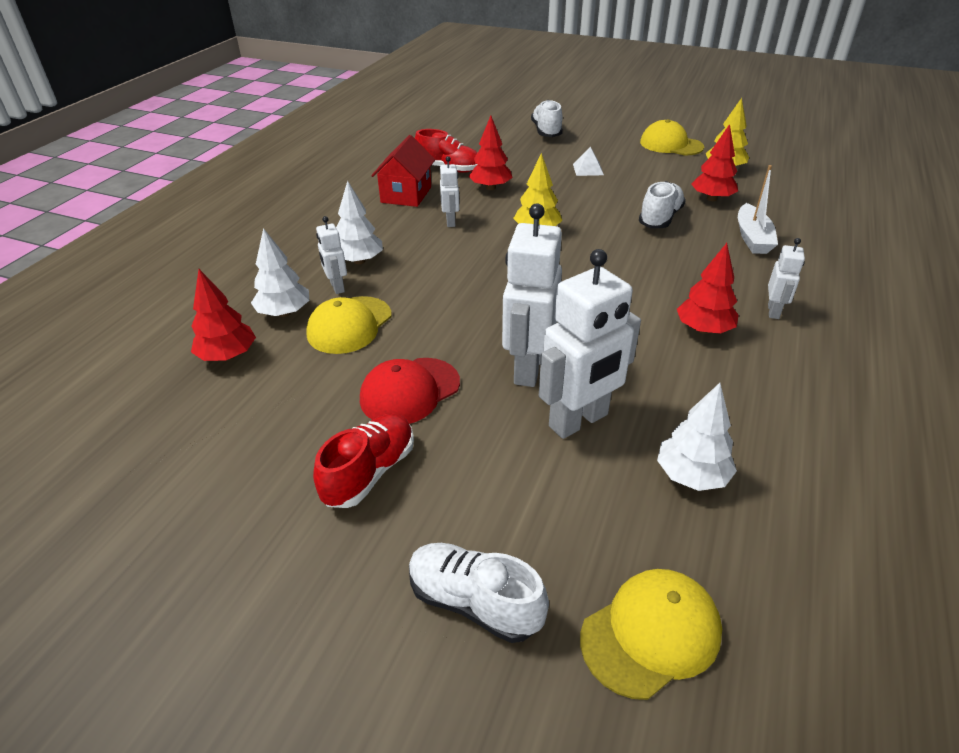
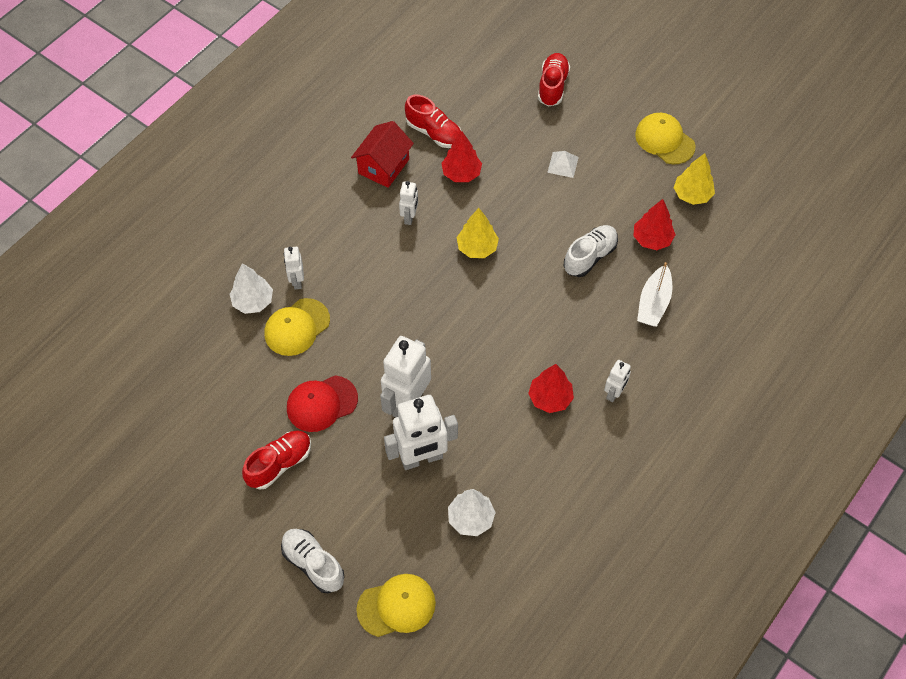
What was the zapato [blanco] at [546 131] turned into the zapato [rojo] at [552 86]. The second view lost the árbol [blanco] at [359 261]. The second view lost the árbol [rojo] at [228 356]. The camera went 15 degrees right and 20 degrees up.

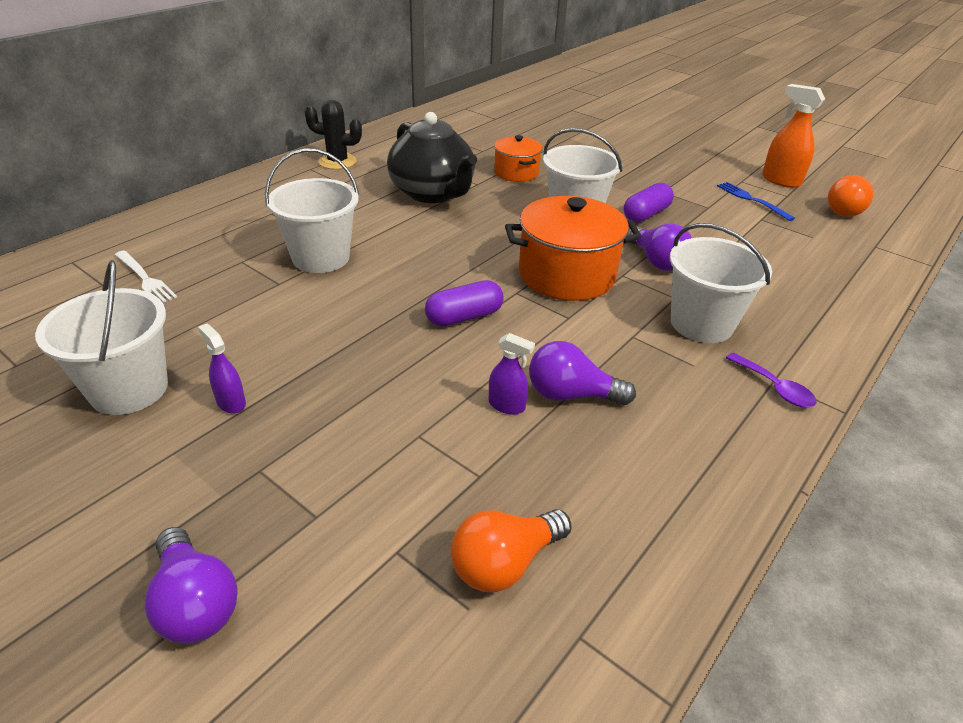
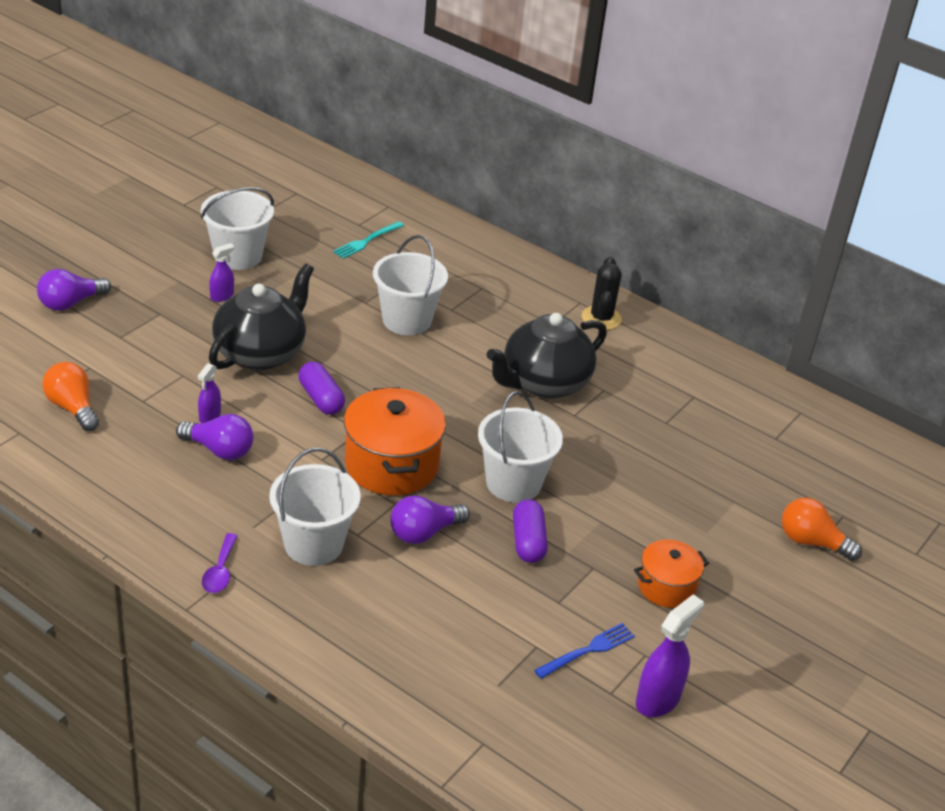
What was the pulverizador [naranja] at [780 180] turned into the pulverizador [morado] at [658 699]. The olla [naranja] ended up elsewhere, having gone from [516 173] to [666 587]. The bombilla [naranja] ended up elsewhere, having gone from [844 210] to [812 542]. The cápsula [morado] at [646 214] ended up facing another way, 45 degrees clockwise from before. What was the tenedor [blanco] at [146 279] turned into the tenedor [turquesa] at [366 241]. The bombilla [morado] at [571 395] ended up facing another way, 105 degrees clockwise from before. The cuchara [morado] at [774 388] ended up facing another way, 45 degrees counterclockwise from before. The second view gained the tetera [negro] at [261 353]. The camera went 85 degrees right and 0 degrees up.

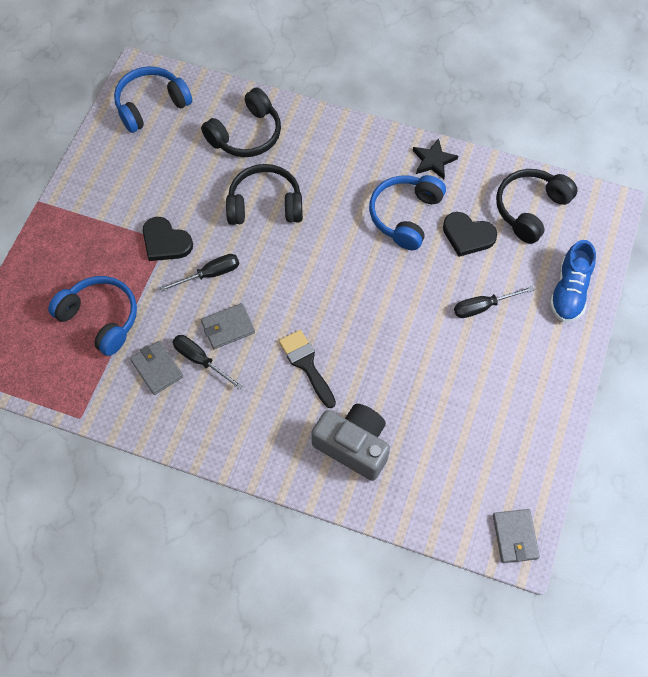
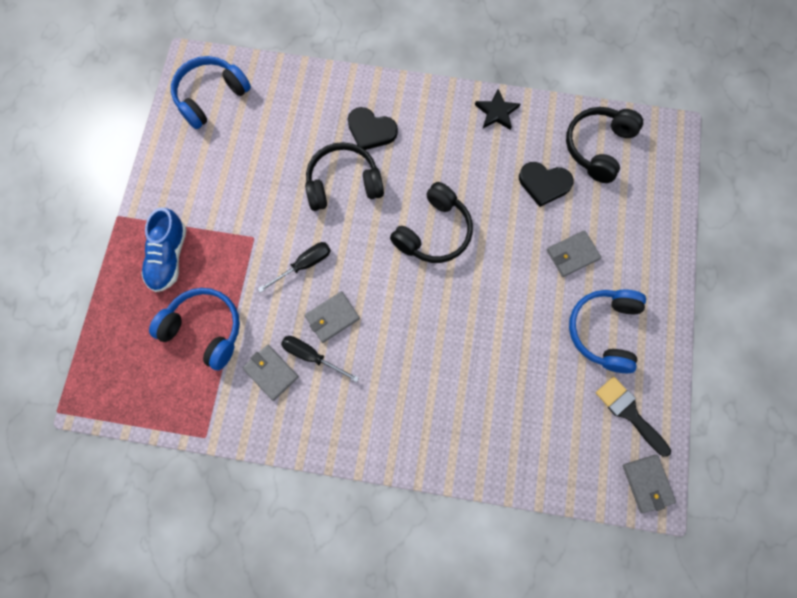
The auriculares [negro] ended up elsewhere, having gone from [246 134] to [434 232]. The auriculares [azul] ended up elsewhere, having gone from [405 216] to [604 331]. The corazón [negro] ended up elsewhere, having gone from [165 242] to [371 130]. The zapato [azul] ended up elsewhere, having gone from [569 291] to [169 257]. Where the destornillador [negro] stood at [483 307], the cartera [gris] came to stand at [572 254]. The pincel [negro] ended up elsewhere, having gone from [306 364] to [629 412]. The second view lost the cámara [gris] at [353 446]. The camera went 10 degrees left and 10 degrees up.

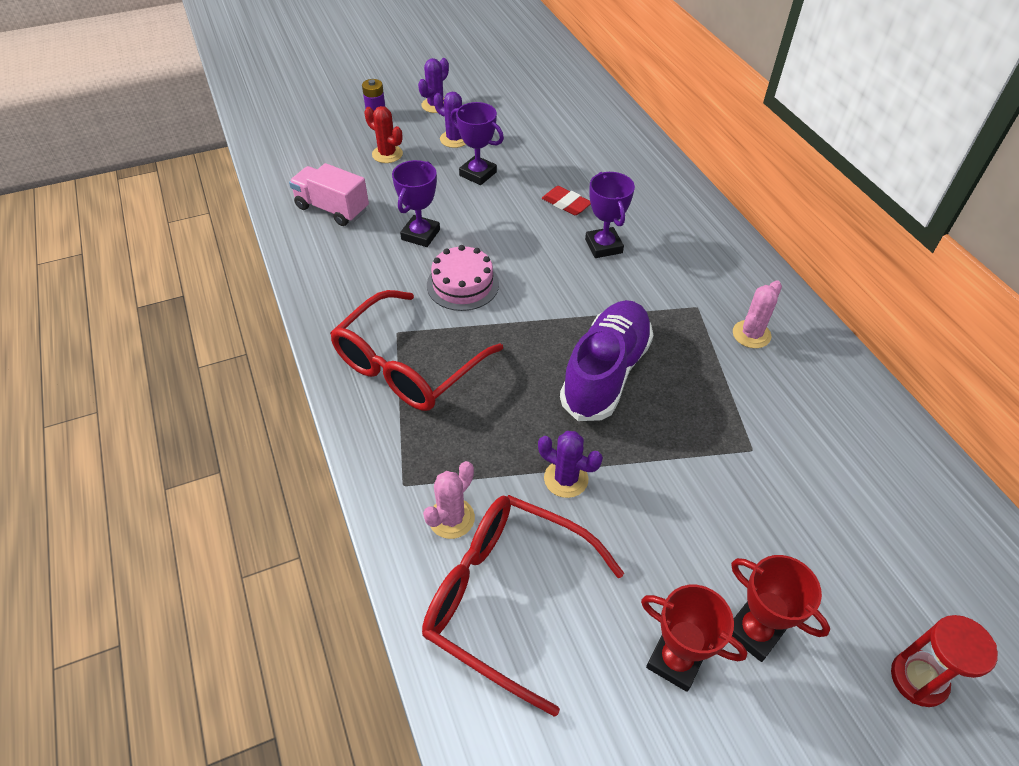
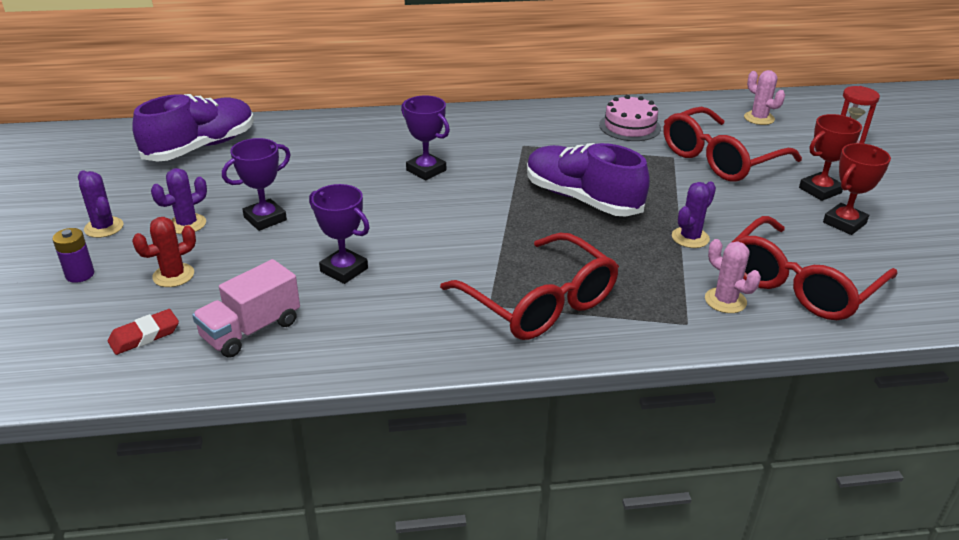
The trofeo [morado] at [603 246] ended up facing another way, 45 degrees clockwise from before. The goma de borrar [rojo] ended up elsewhere, having gone from [566 204] to [144 336]. The tarta [rosa] ended up elsewhere, having gone from [462 284] to [630 126]. The cactus [rosa] ended up elsewhere, having gone from [751 334] to [759 118]. The second view gained the zapato [morado] at [201 147]. The second view gained the gafas [rojo] at [720 158]. The camera went 75 degrees left and 15 degrees down.

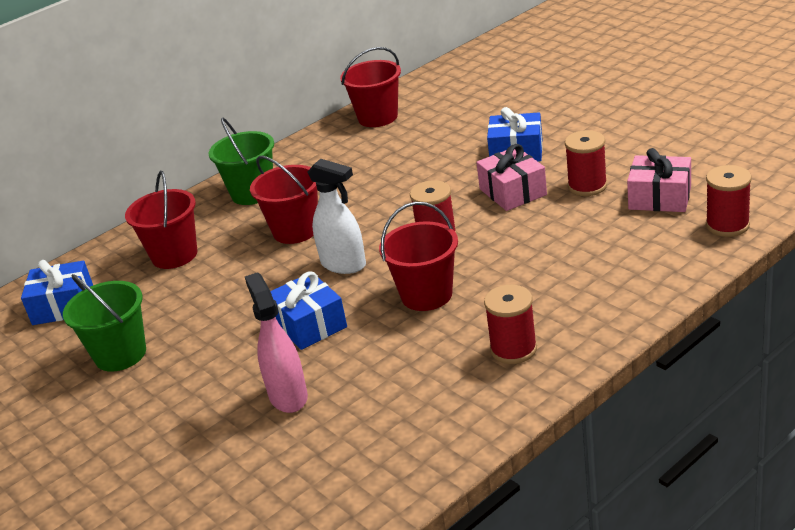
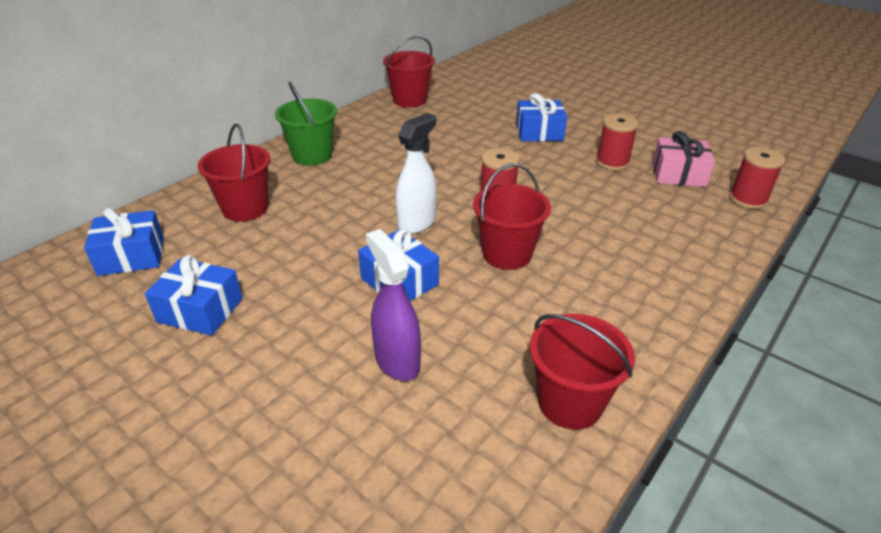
The second view lost the regalo [rosa] at [513 192]. The balde [rojo] ended up elsewhere, having gone from [295 230] to [570 403]. The pulverizador [blanco] at [344 264] ended up facing another way, 75 degrees counterclockwise from before. What was the pulverizador [rosa] at [288 396] turned into the pulverizador [morado] at [397 360]. Where the balde [verde] stood at [120 354], the regalo [azul] came to stand at [200 310]. The second view lost the carrete [rojo] at [513 349]. The camera went 15 degrees left and 5 degrees up.

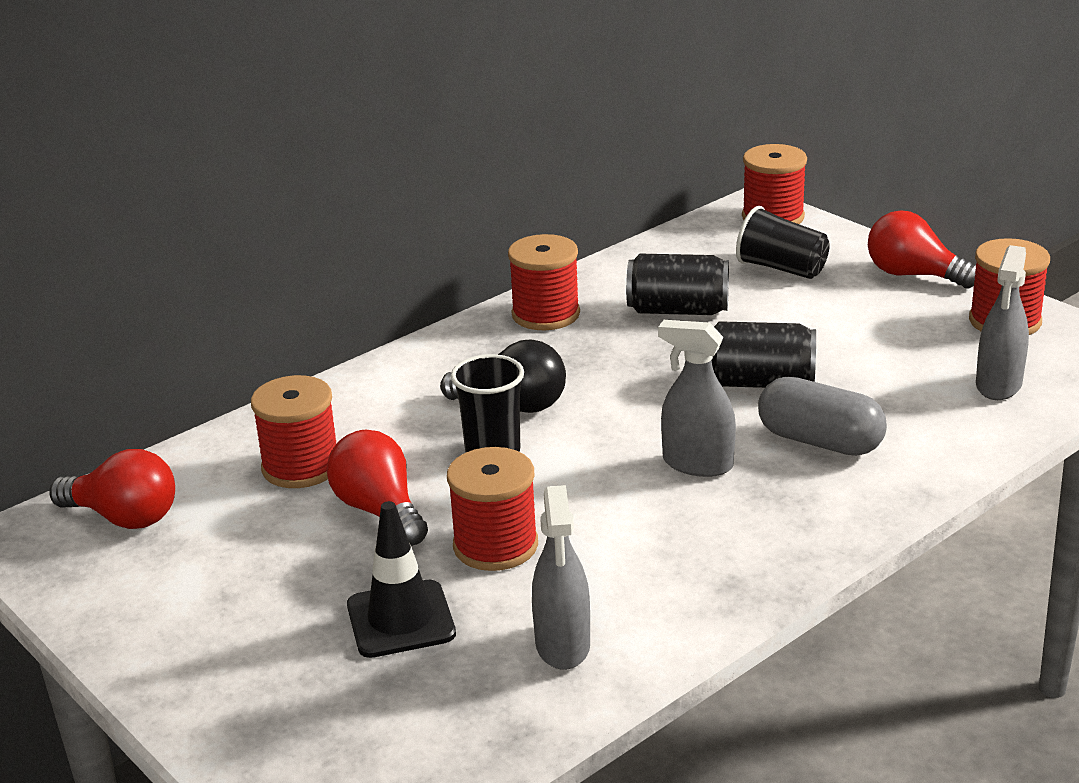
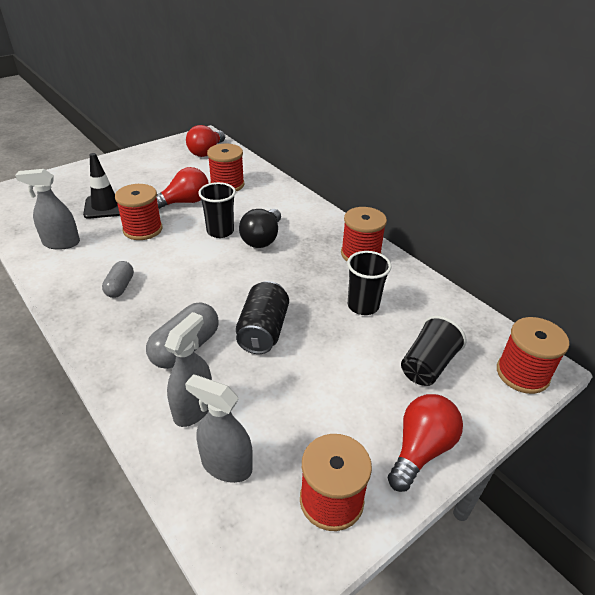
Where the lata [negro] stood at [678 310], the vaso [negro] came to stand at [363 306]. The pulverizador [gris] ended up elsewhere, having gone from [697 464] to [193 408]. The second view gained the cápsula [gris] at [120 287]. The camera went 90 degrees right and 10 degrees up.

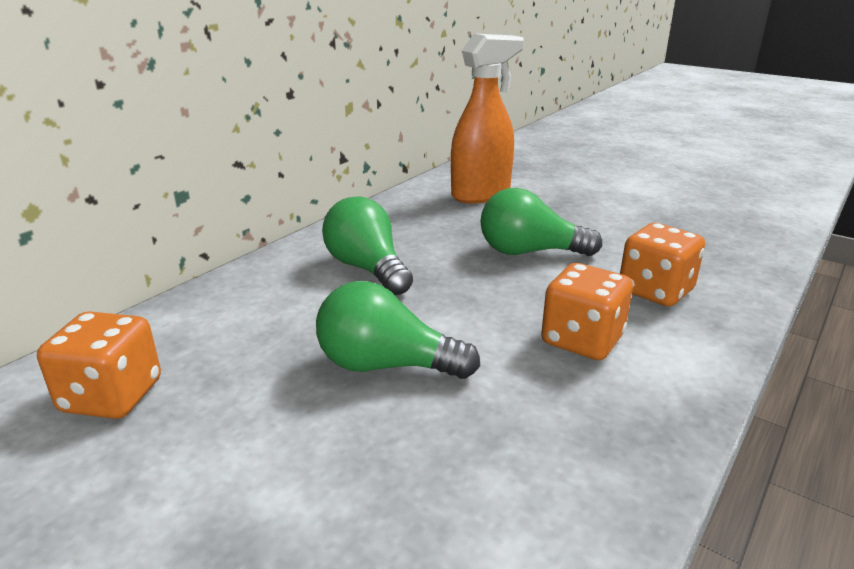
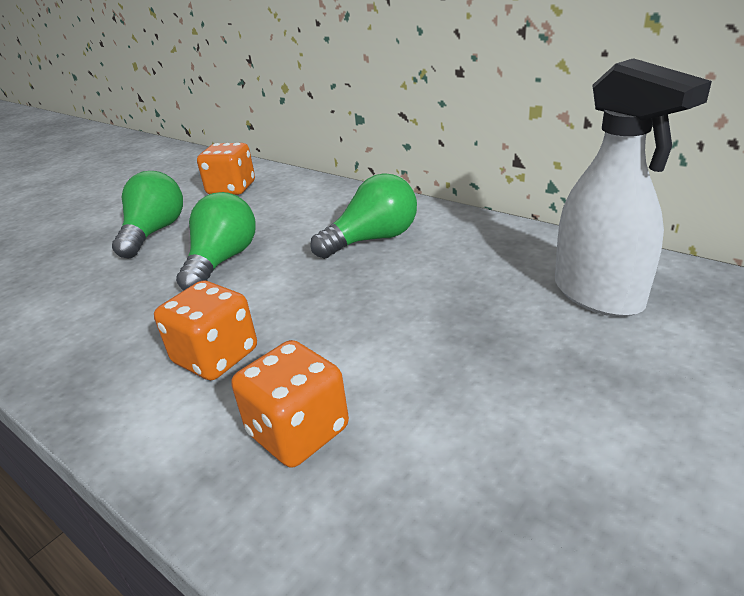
What was the pulverizador [naranja] at [481 194] turned into the pulverizador [blanco] at [598 295]. The bombilla [verde] ended up elsewhere, having gone from [529 252] to [154 232]. The camera went 95 degrees right and 5 degrees up.

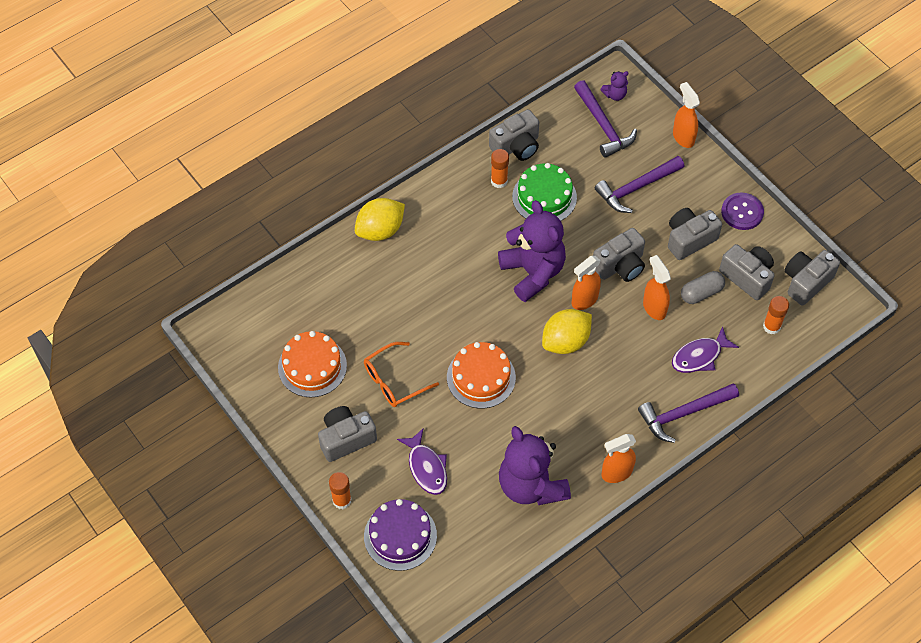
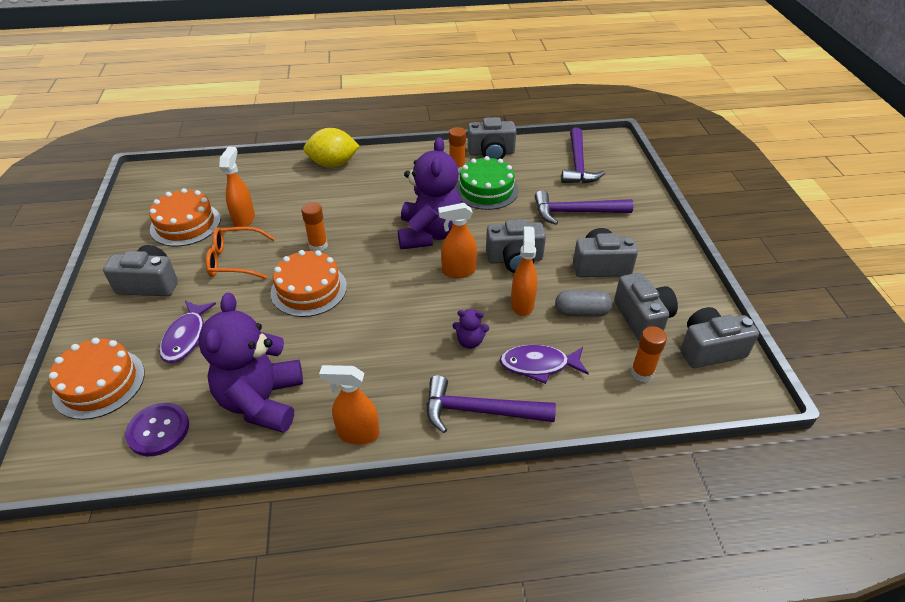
The osito [morado] ended up elsewhere, having gone from [615 95] to [470 341]. The pulverizador [naranja] ended up elsewhere, having gone from [683 137] to [244 219]. The botón [morado] ended up elsewhere, having gone from [742 212] to [158 430]. The second view lost the limón [amarillo] at [565 341]. The barra de pegamento [naranja] ended up elsewhere, having gone from [342 500] to [318 246]. What was the tarta [morado] at [400 536] turned into the tarta [naranja] at [99 383]. The camera went 30 degrees right and 15 degrees down.

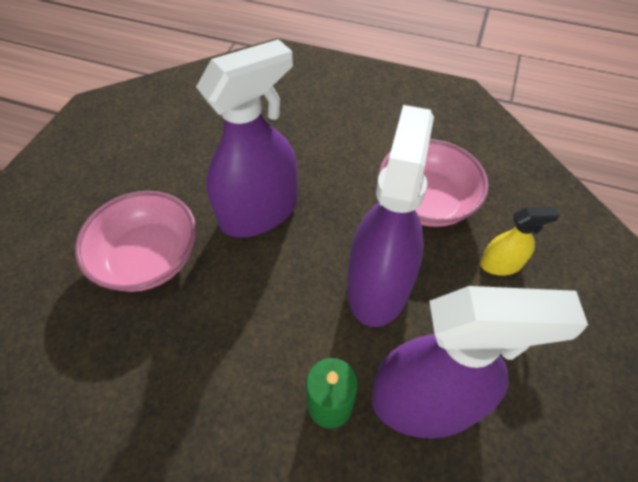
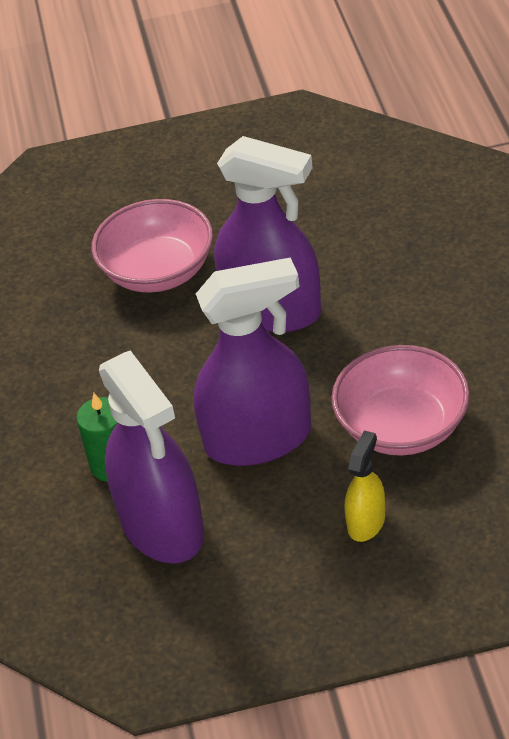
The pulverizador [amarillo] at [500 264] ended up facing another way, 120 degrees counterclockwise from before. The camera went 65 degrees right and 10 degrees down.

